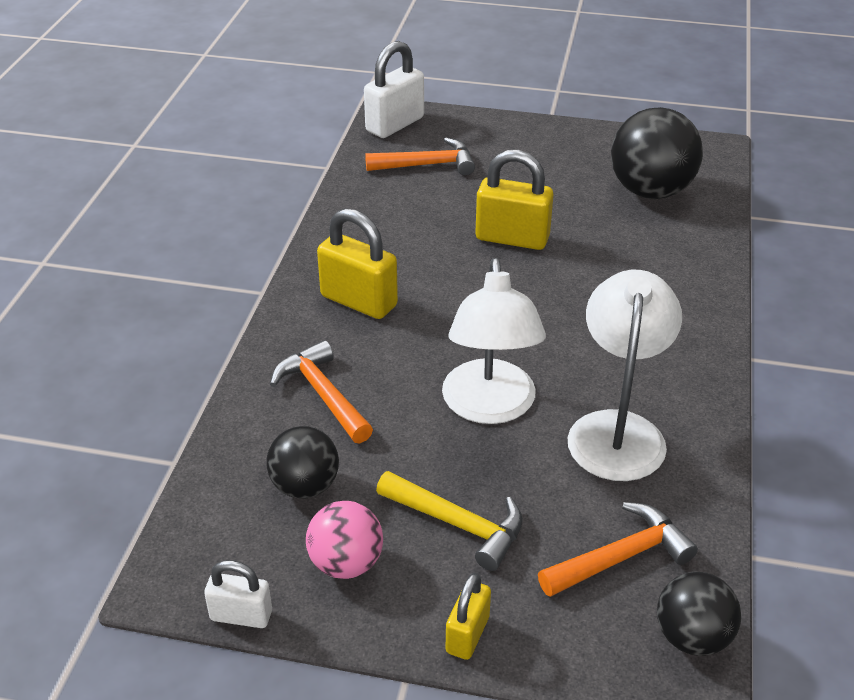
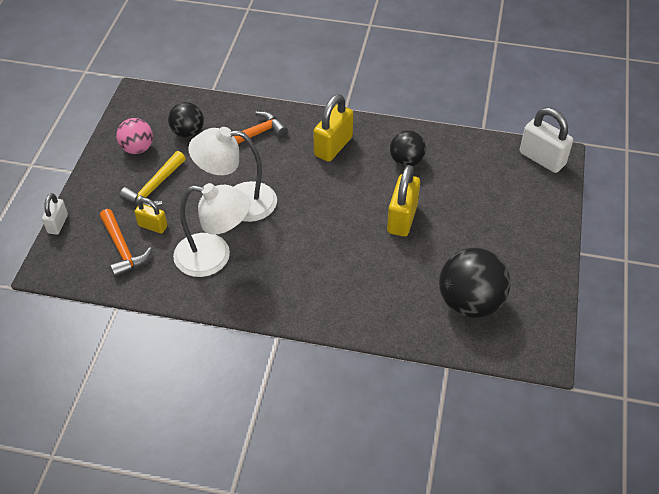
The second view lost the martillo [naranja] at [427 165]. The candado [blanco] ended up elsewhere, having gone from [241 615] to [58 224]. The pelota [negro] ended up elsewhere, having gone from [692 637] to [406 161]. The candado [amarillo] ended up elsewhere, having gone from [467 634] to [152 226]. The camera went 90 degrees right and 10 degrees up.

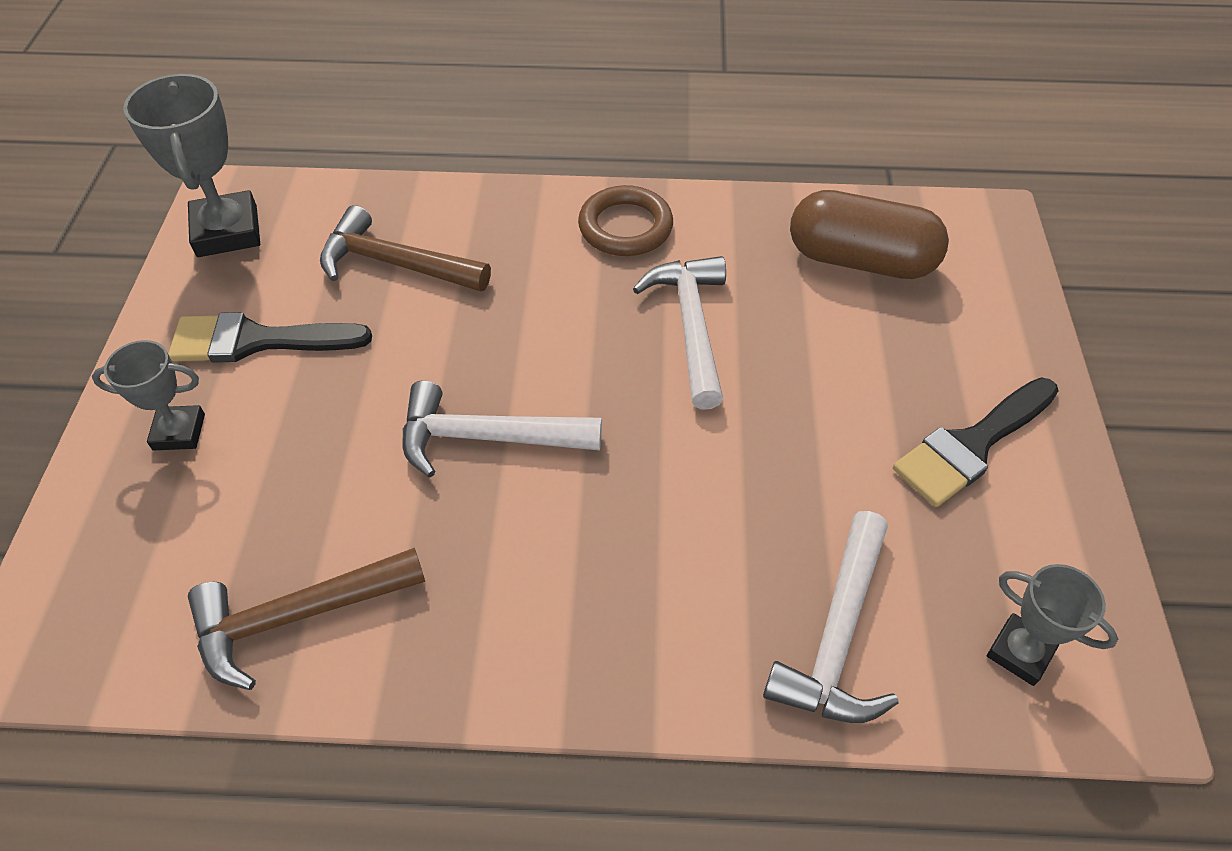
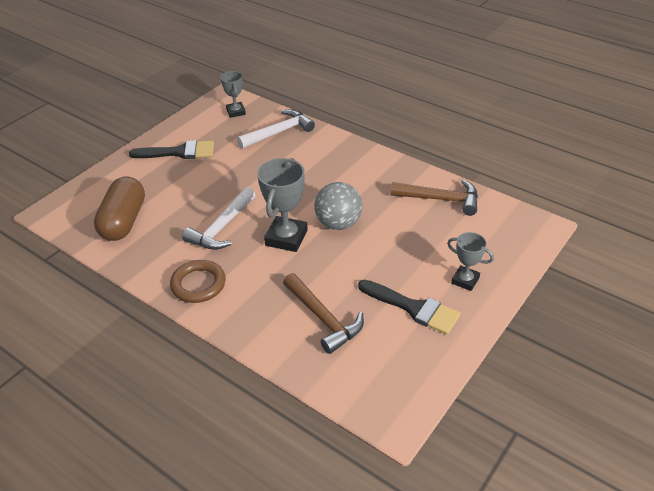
The trofeo [gris] ended up elsewhere, having gone from [227 231] to [286 238]. The cápsula [marrón] at [860 260] ended up facing another way, 45 degrees clockwise from before. Where the martillo [blanco] stood at [487 437], the pelota [gris] came to stand at [338 223]. The camera went 145 degrees left and 10 degrees down.

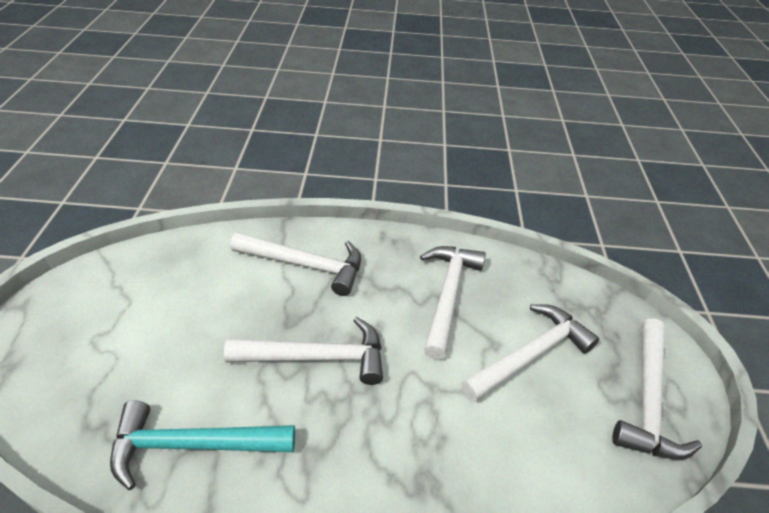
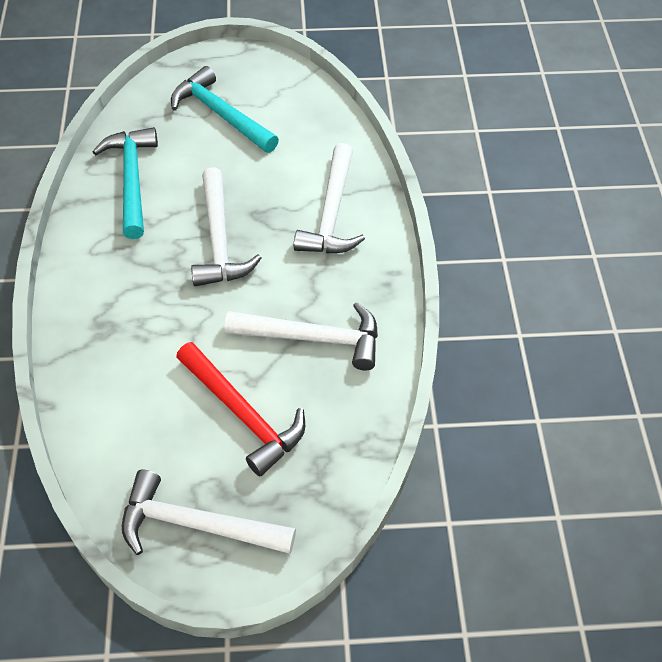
What was the martillo [blanco] at [530 354] turned into the martillo [rojo] at [243 414]. The second view gained the martillo [turquesa] at [221 114]. The camera went 85 degrees right and 10 degrees up.

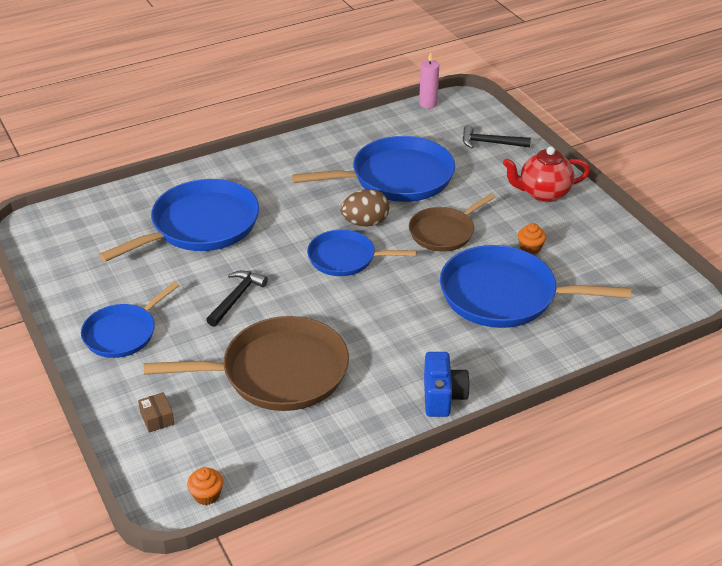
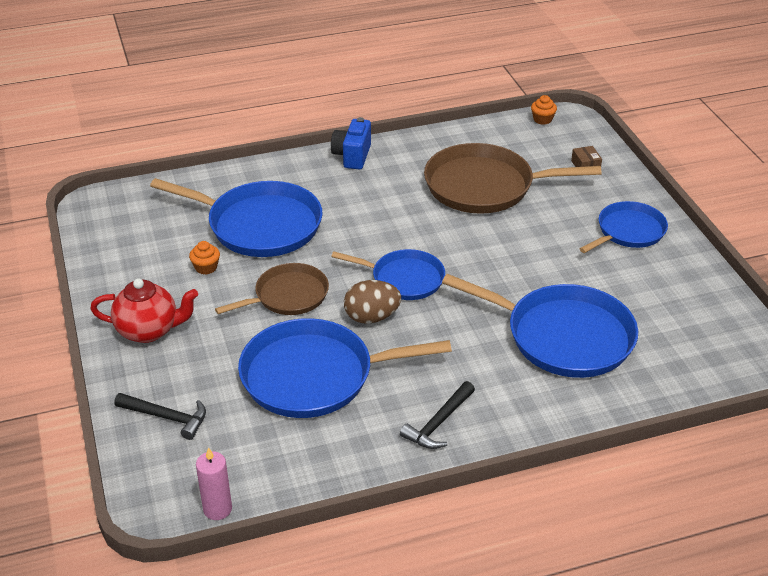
The sartén [azul] at [200 226] ended up facing another way, 120 degrees counterclockwise from before. The martillo [negro] ended up elsewhere, having gone from [236 298] to [438 423]. The camera went 170 degrees left and 0 degrees up.

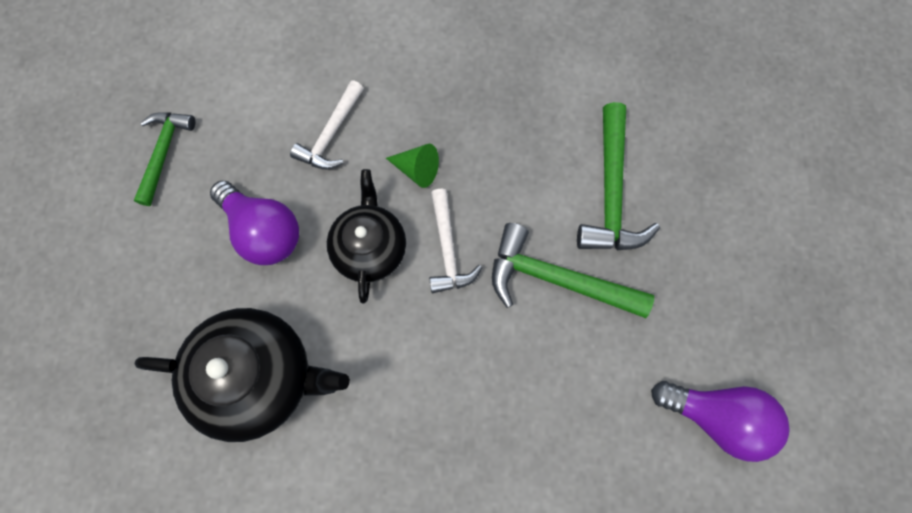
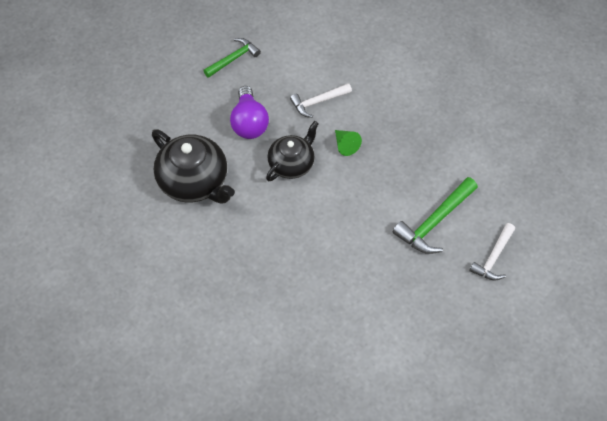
The martillo [blanco] ended up elsewhere, having gone from [448 249] to [493 257]. The second view lost the martillo [verde] at [556 279]. The second view lost the bombilla [morado] at [716 417]. The camera went 40 degrees right and 15 degrees down.

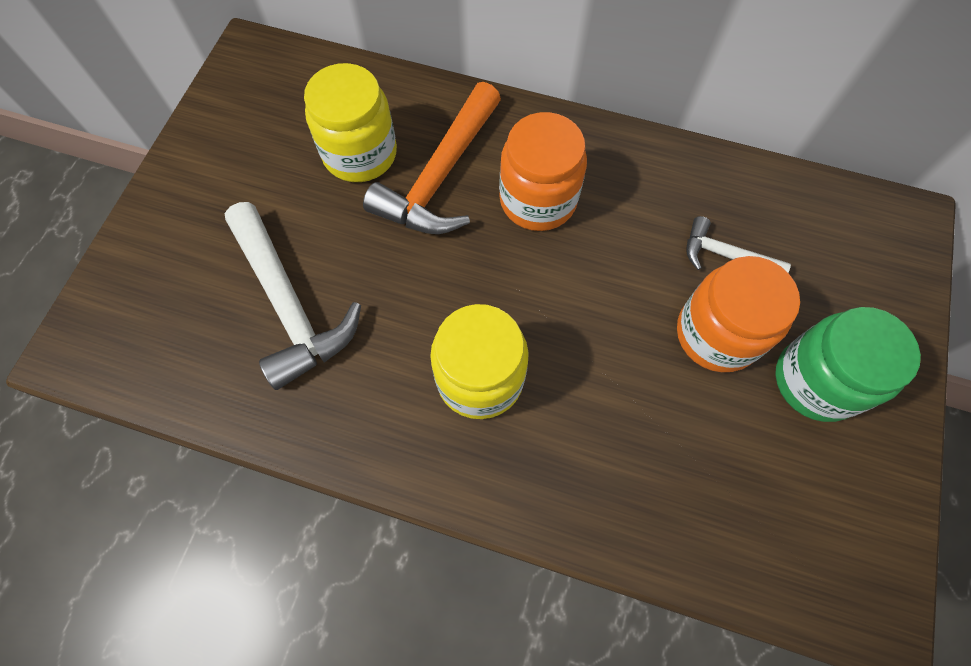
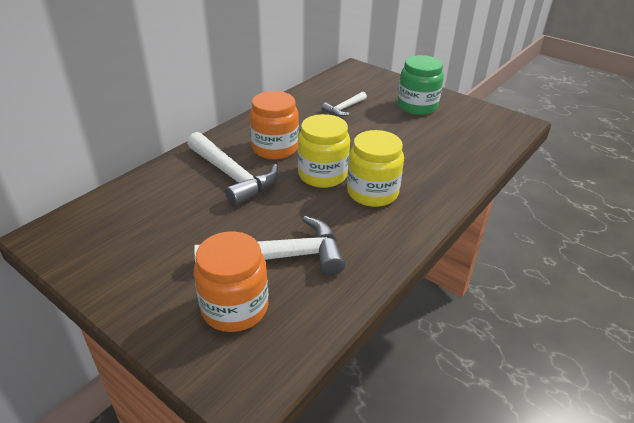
The tarro [amarillo] ended up elsewhere, having gone from [360 153] to [322 175]. What was the martillo [naranja] at [440 177] turned into the martillo [blanco] at [232 176]. The tarro [naranja] ended up elsewhere, having gone from [717 334] to [235 307]. The camera went 70 degrees left and 30 degrees down.

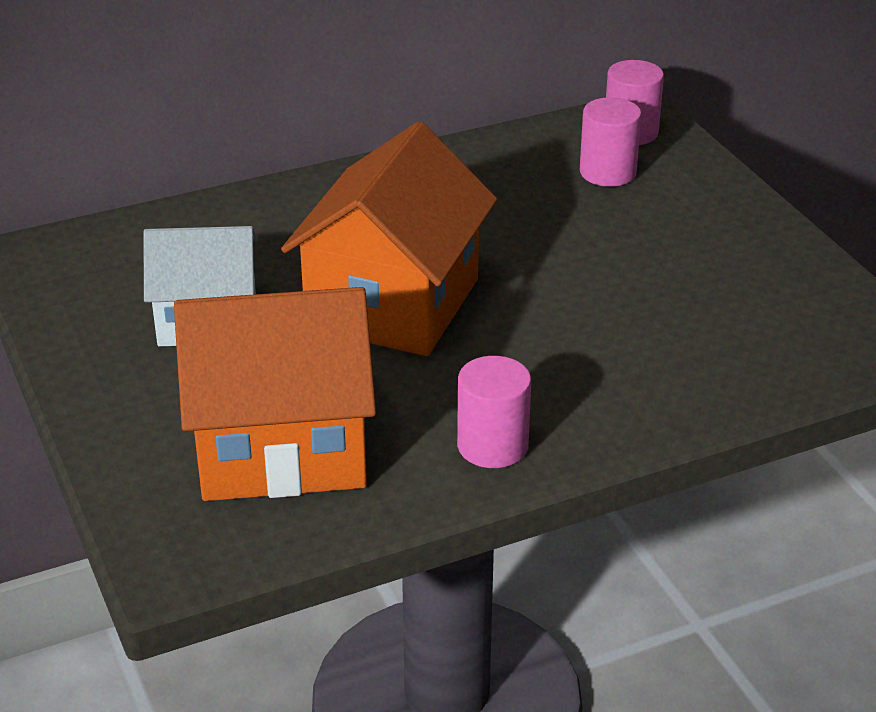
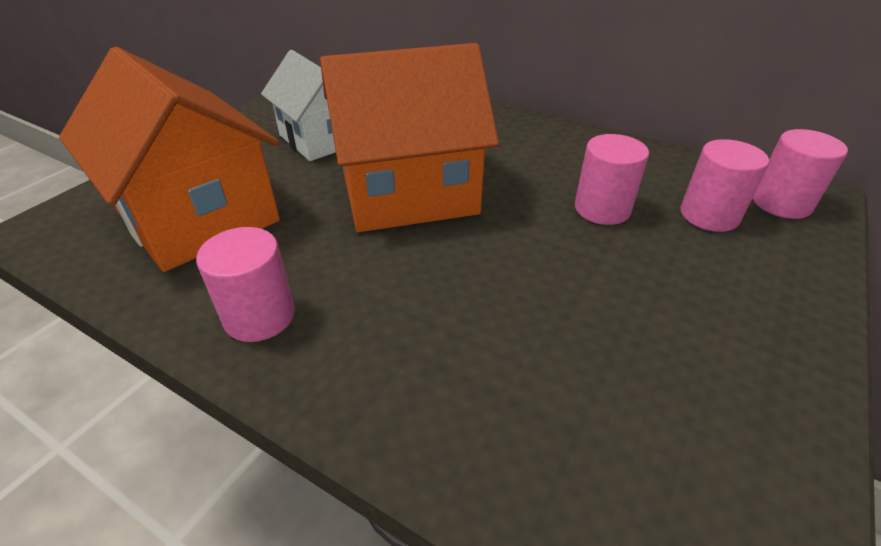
The second view gained the cilindro [rosa] at [602 209]. The camera went 55 degrees right and 5 degrees up.

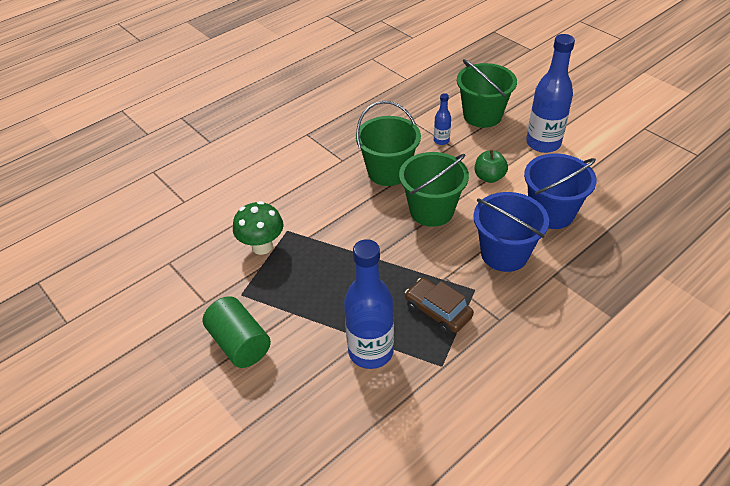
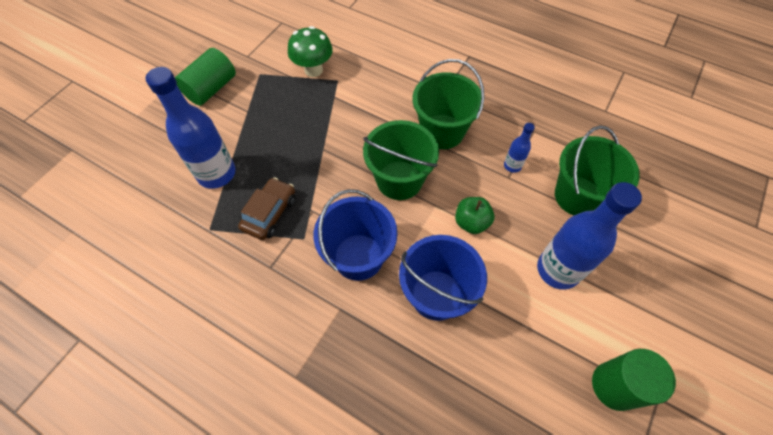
The second view gained the cilindro [verde] at [614 386]. The camera went 70 degrees right and 15 degrees up.

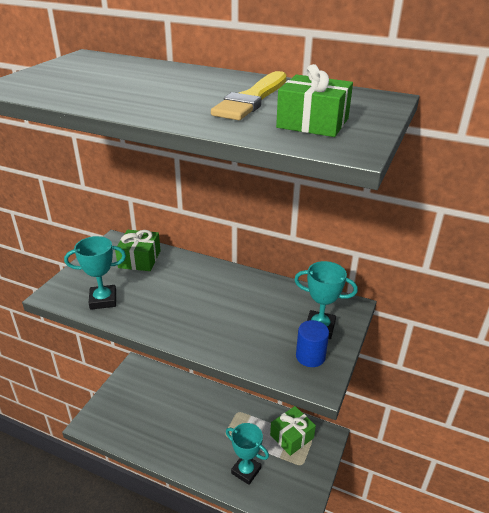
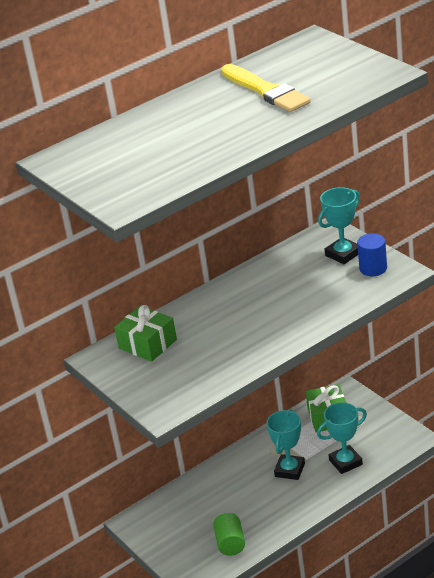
The second view lost the regalo [verde] at [312 123]. The trofeo [turquesa] ended up elsewhere, having gone from [103 300] to [290 470]. The second view gained the cilindro [verde] at [230 543]. The camera went 55 degrees left and 0 degrees up.

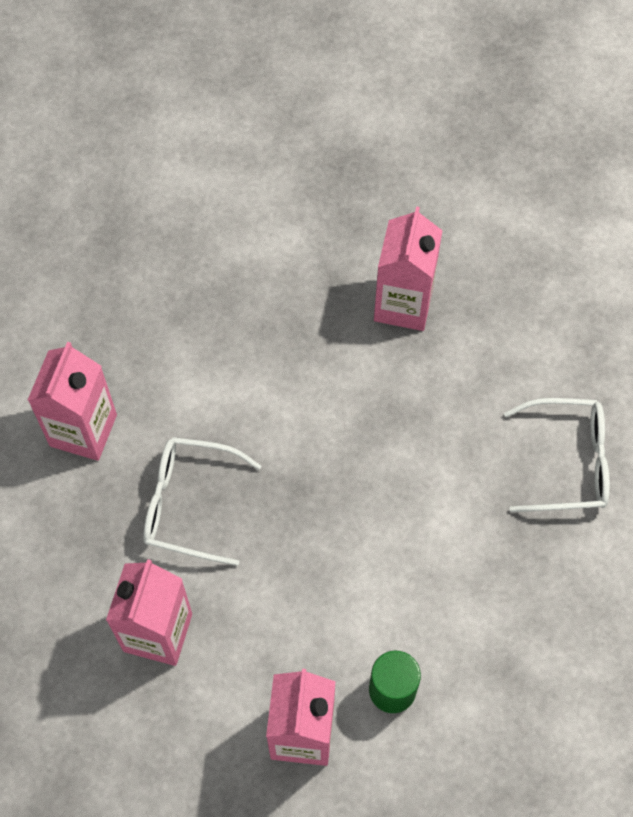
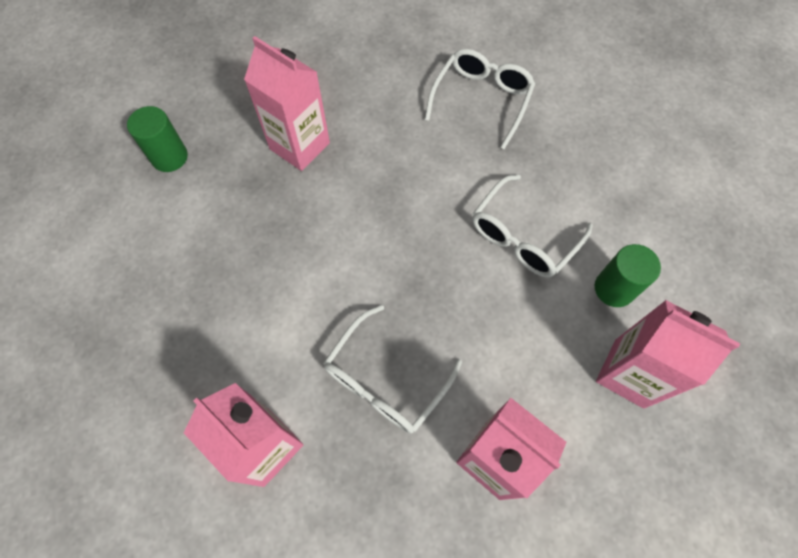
The second view gained the cilindro [verde] at [169 157]. The second view gained the gafas [blanco] at [523 237]. The camera went 65 degrees left and 0 degrees up.

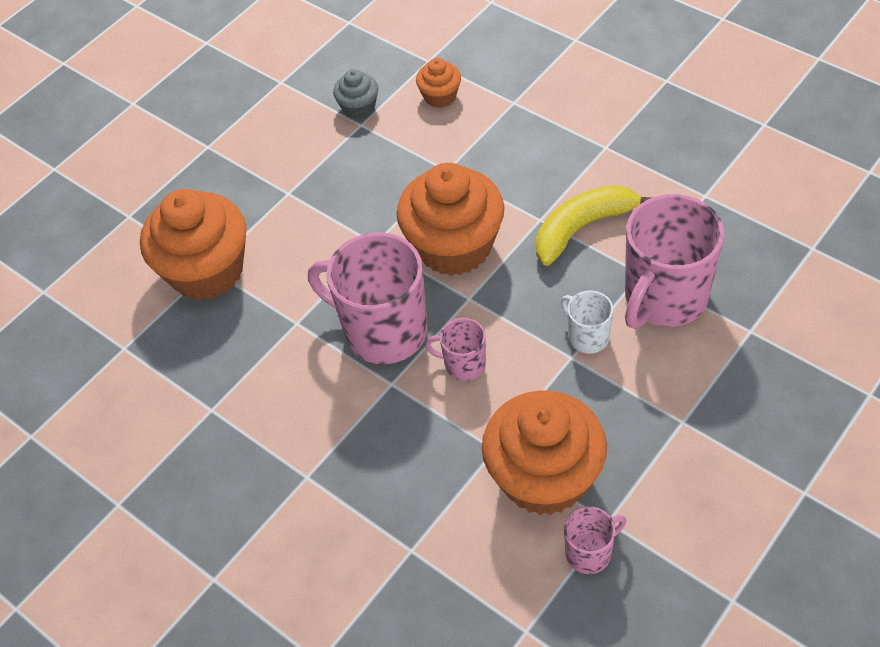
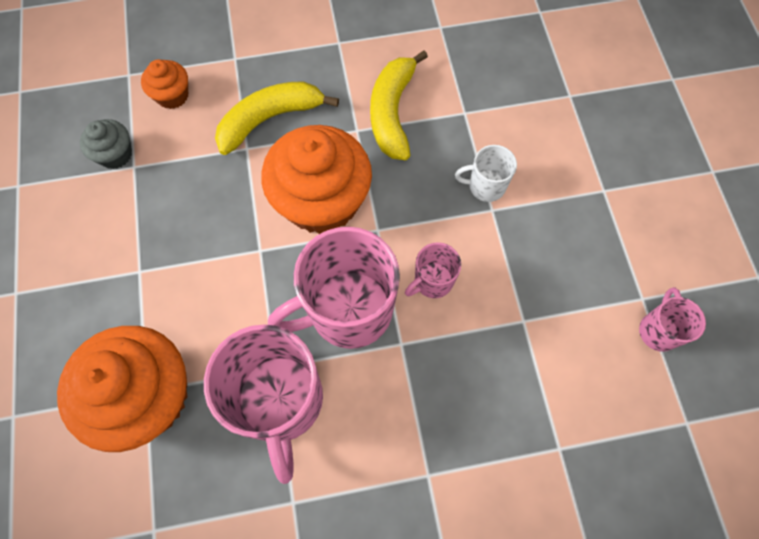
The taza [rosa] ended up elsewhere, having gone from [664 298] to [280 401]. The second view lost the magdalena [naranja] at [544 477]. The second view gained the plátano [amarillo] at [270 119]. The camera went 55 degrees left and 15 degrees up.

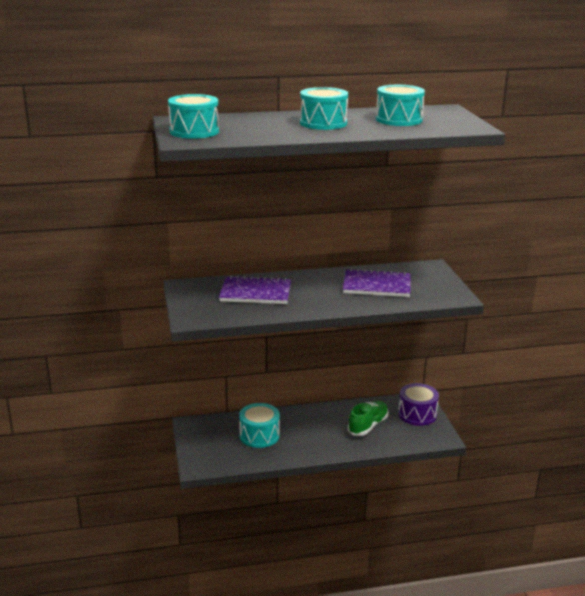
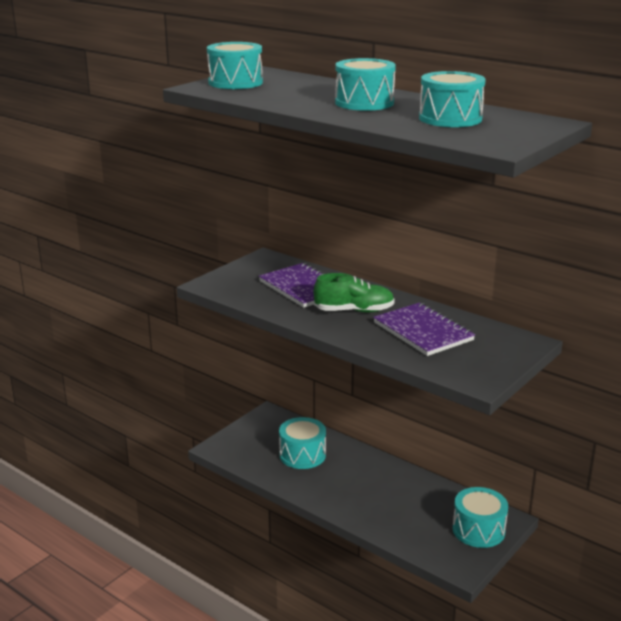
What was the tambor [morado] at [417 414] turned into the tambor [turquesa] at [478 530]. The zapato [verde] ended up elsewhere, having gone from [368 426] to [354 311]. The camera went 50 degrees right and 0 degrees up.

